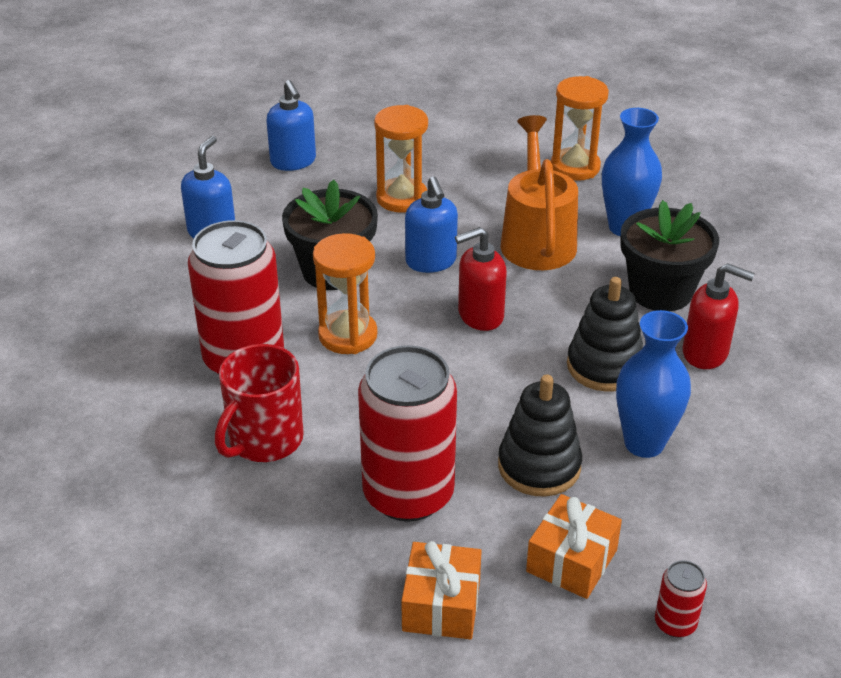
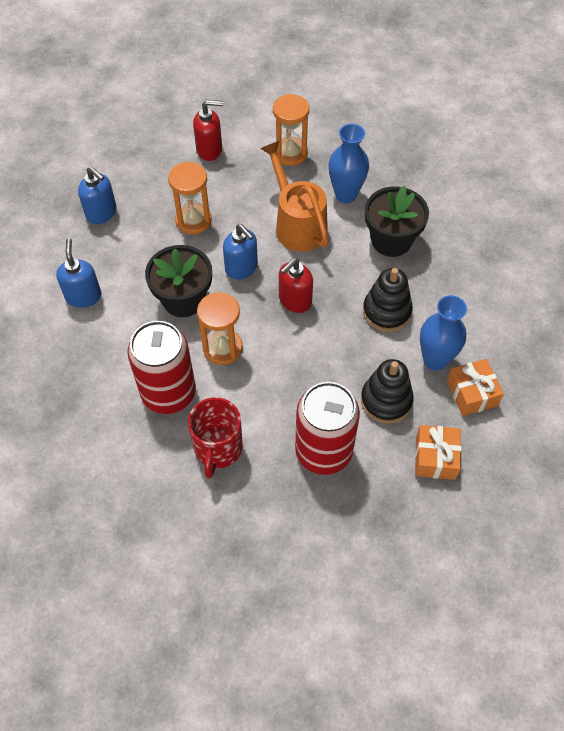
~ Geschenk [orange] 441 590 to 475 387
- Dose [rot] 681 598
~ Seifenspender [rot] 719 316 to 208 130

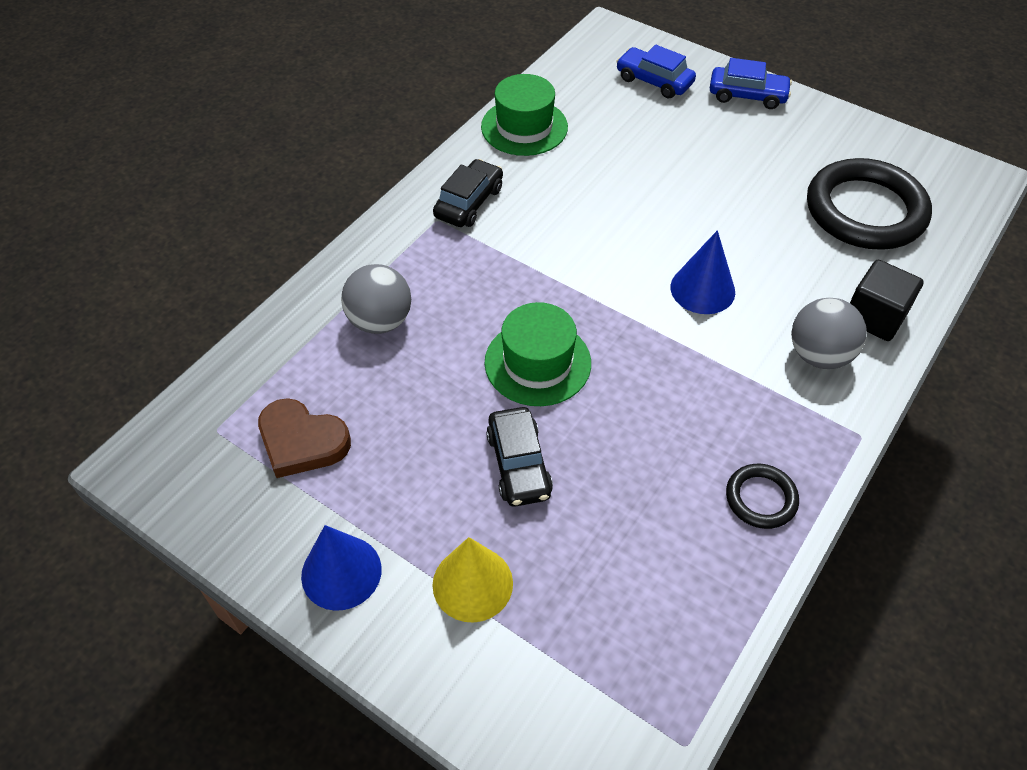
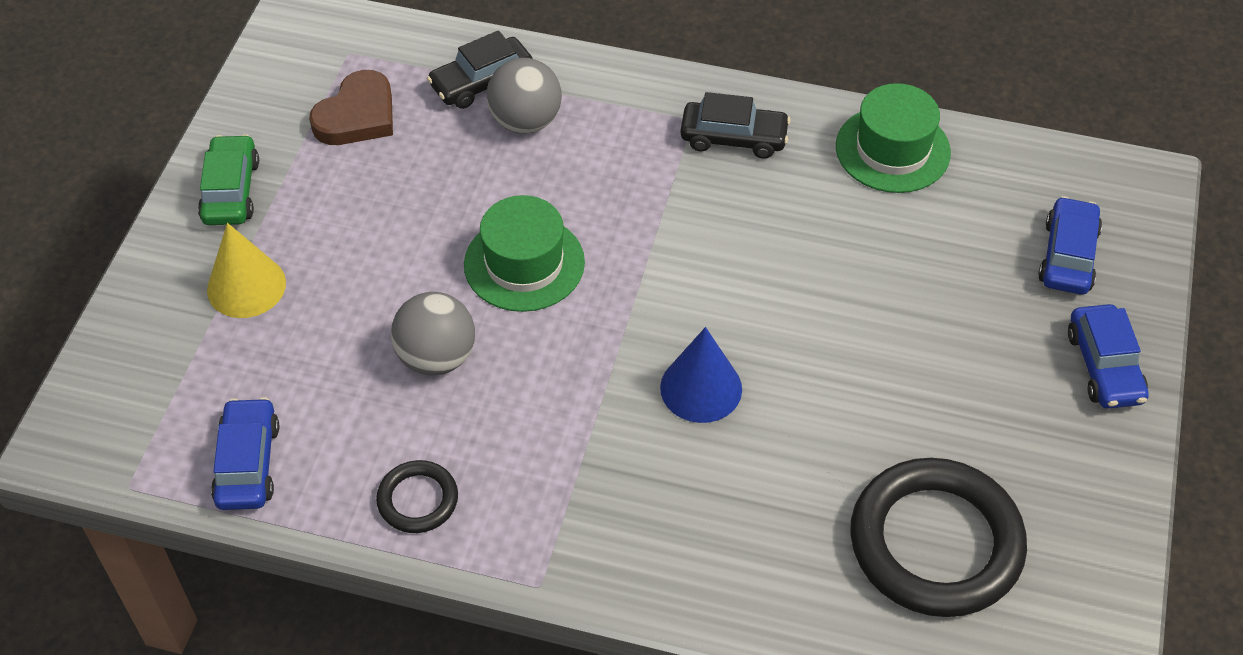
~ Herz [braun] 304 438 = 351 107 150 degrees counterclockwise
~ Kegel [blau] 341 568 to Auto [grün] 228 179
~ Auto [schwarz] 519 457 to 480 69
~ Ball [grau] 829 333 to 433 334
- Kubus [schwarz] 887 300
+ Auto [blau] 245 453

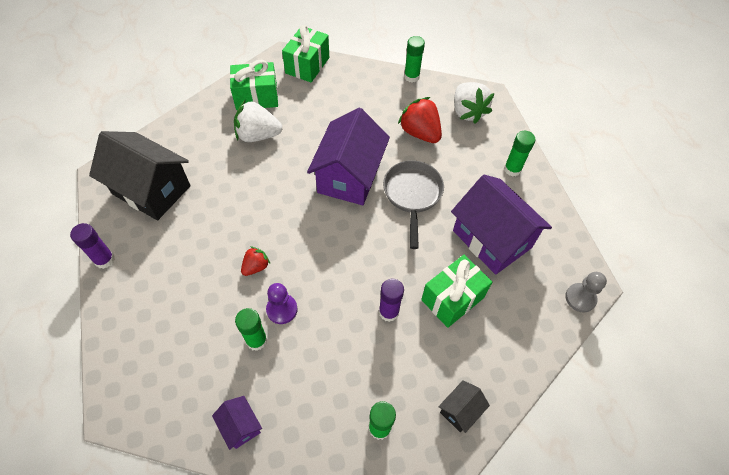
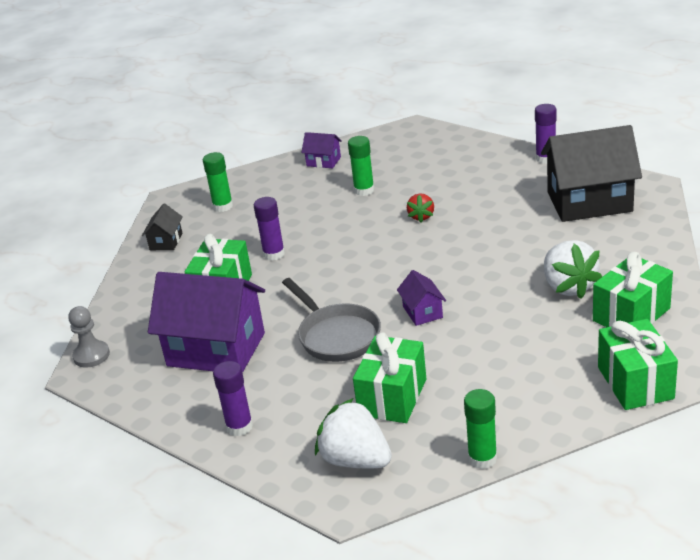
~ Erdbeere [weiß] 258 120 = 573 269 105 degrees clockwise
- Bauer [lila] 282 303
~ Haus [lila] 348 156 = 421 298 x0.45
~ Erdbeere [rot] 420 120 to Geschenk [grün] 389 377
~ Klebestift [grün] 520 154 to Klebestift [lila] 233 398

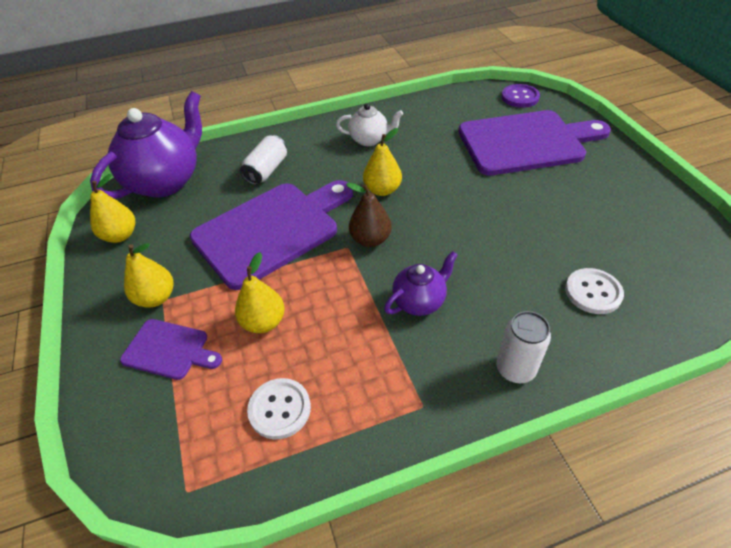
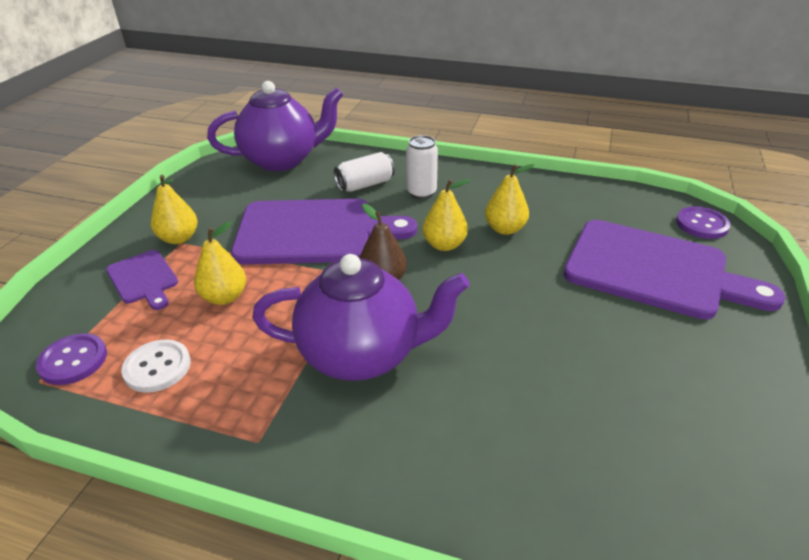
~ Birne [gelb] 112 208 to 510 199
- Teekanne [weiß] 369 124
~ Teekanne [lila] 421 283 = 361 317 x1.93
~ Dose [weiß] 523 347 to 422 167
- Knopf [weiß] 594 291
+ Knopf [lila] 71 359

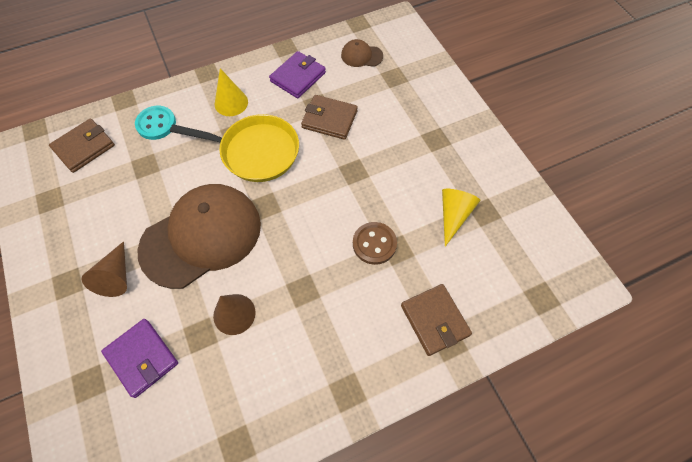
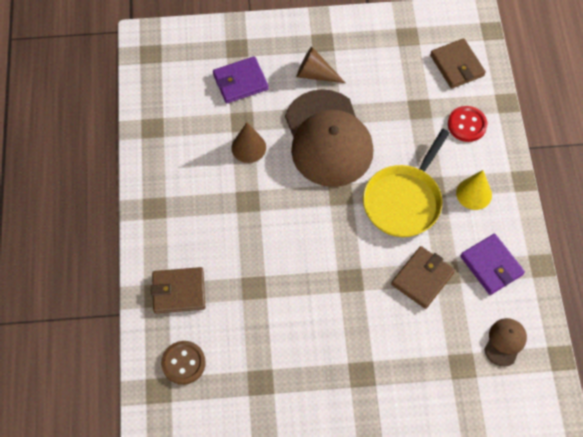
~ Knopf [türkis] 155 123 to Knopf [rot] 467 124
~ Knopf [braun] 375 243 to 183 363
- Kegel [gelb] 461 218

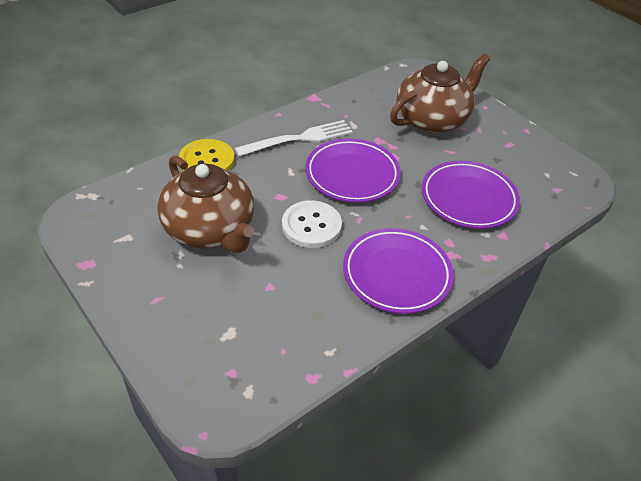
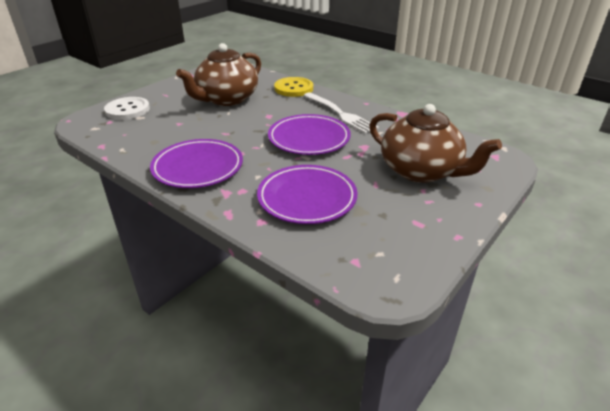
~ Knopf [weiß] 312 224 to 127 108

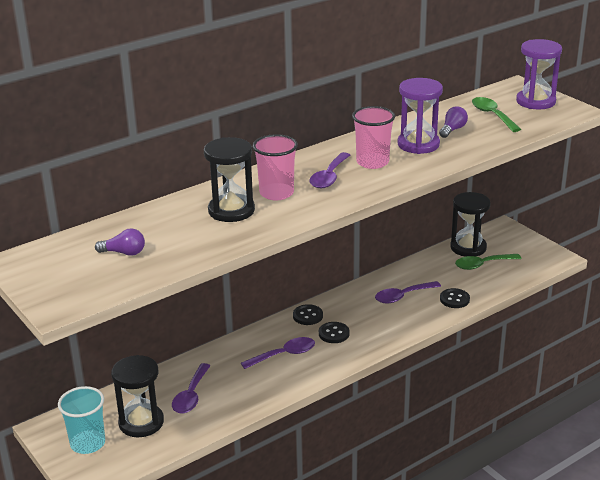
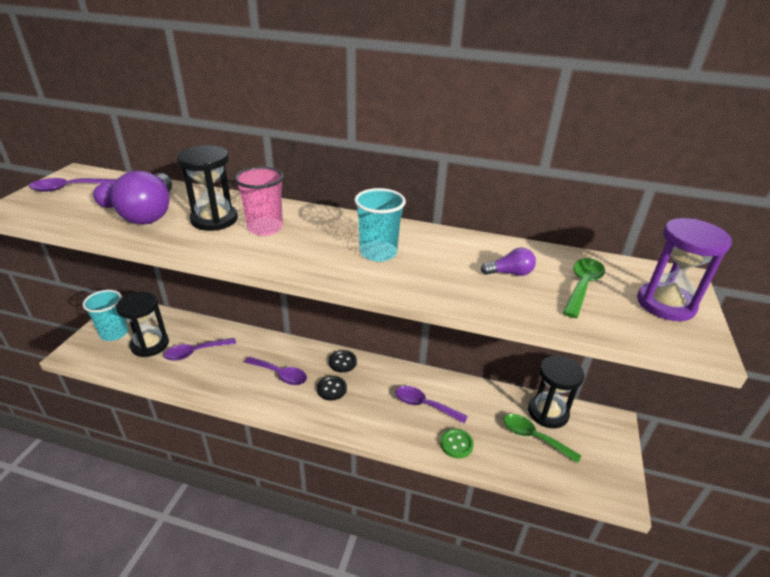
~ Löffel [lila] 330 170 to 73 185
~ Becher [rosa] 373 137 to Becher [türkis] 380 225
- Sanduhr [lila] 420 116
~ Knopf [schwarz] 455 298 to Knopf [grün] 457 443
+ Glühbirne [lila] 141 197

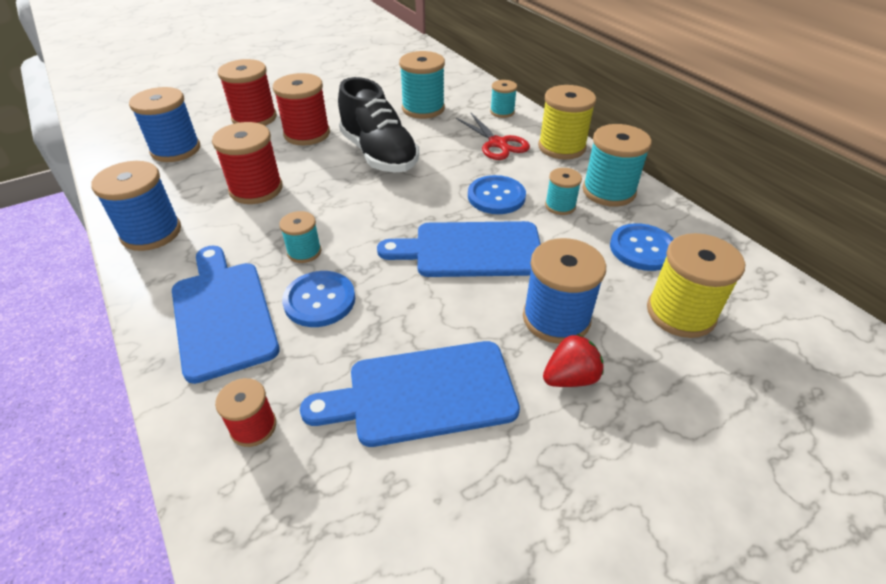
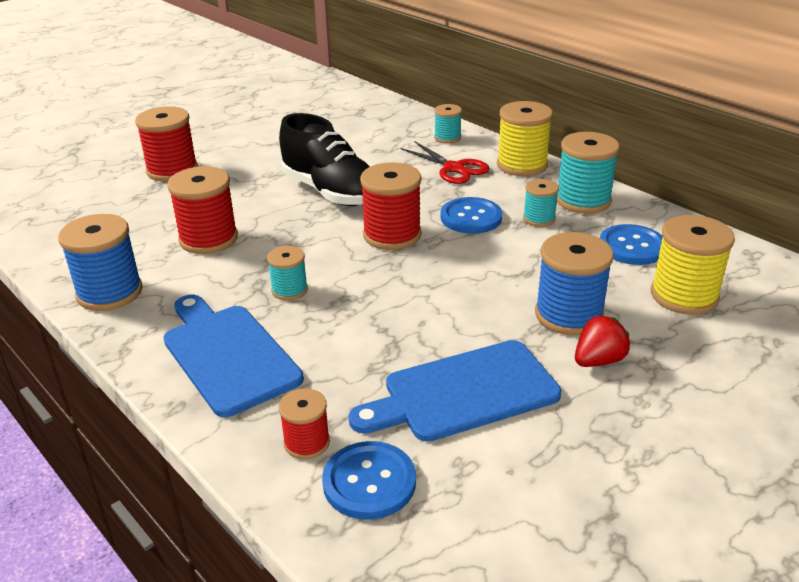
- Garnrolle [blau] 164 124
~ Garnrolle [rot] 301 109 to 390 206
~ Knopf [blau] 318 299 to 369 480
- Schneidebrett [blau] 458 249
- Garnrolle [türkis] 422 85

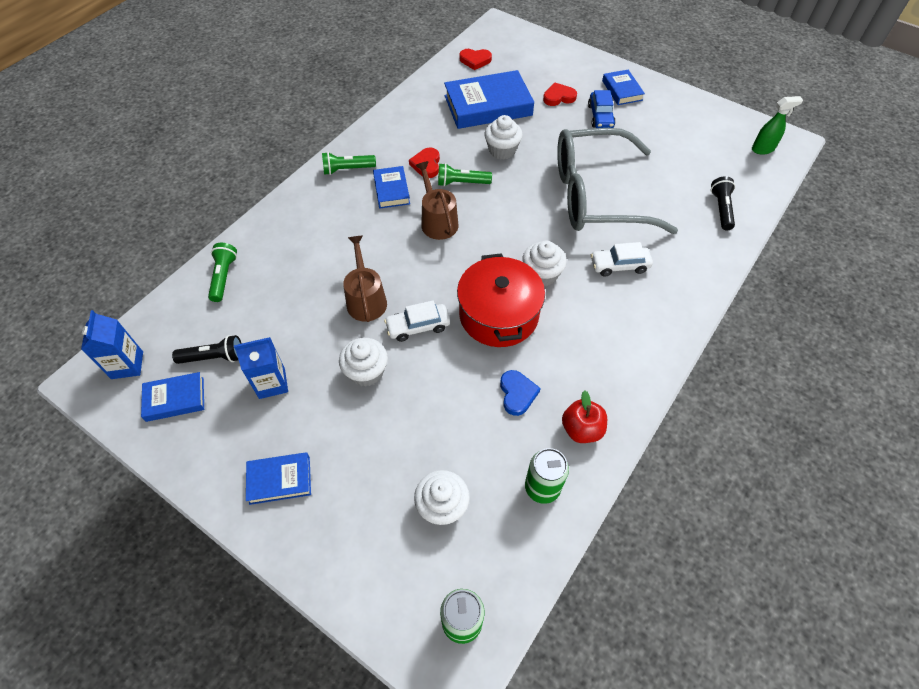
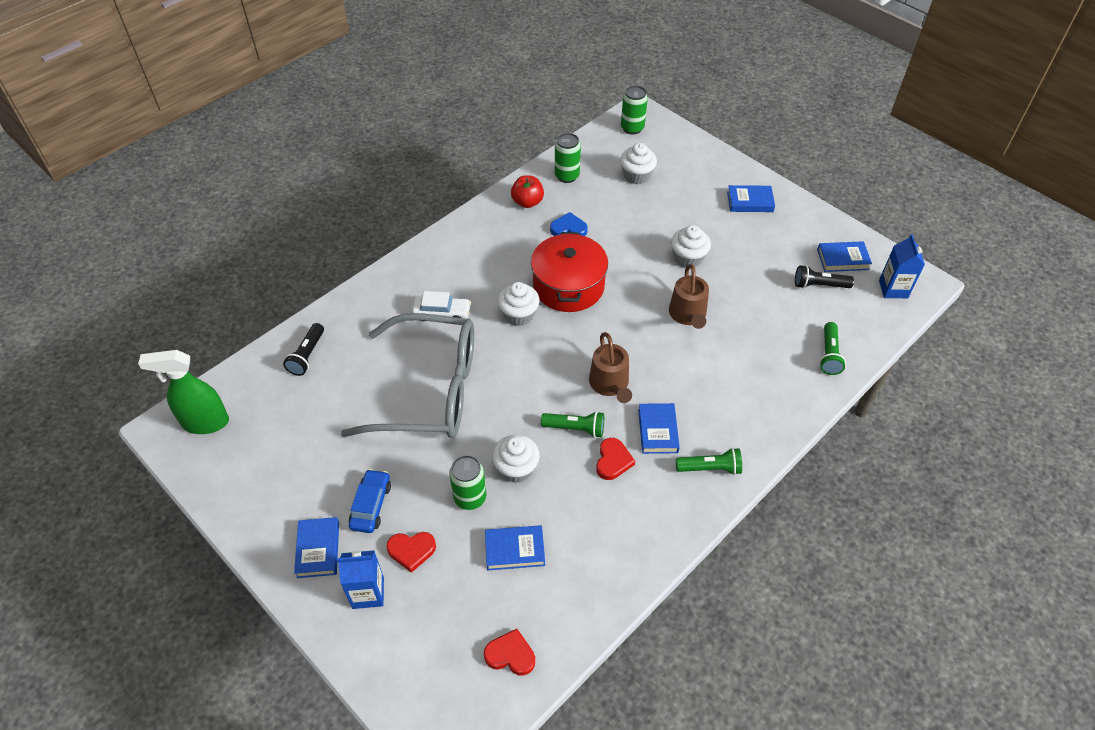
~ Getränkekarton [blau] 261 368 to 360 579
- Auto [weiß] 417 321
~ Buch [blau] 489 99 = 515 548 x0.53
~ Herz [blau] 520 393 = 569 224 90 degrees clockwise
~ Sprühflasche [grün] 777 125 = 183 392 x1.58
+ Dose [grün] 467 482

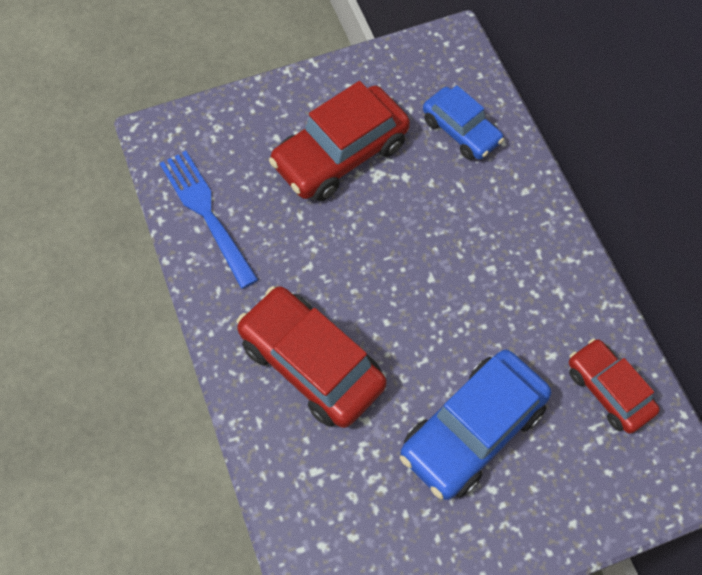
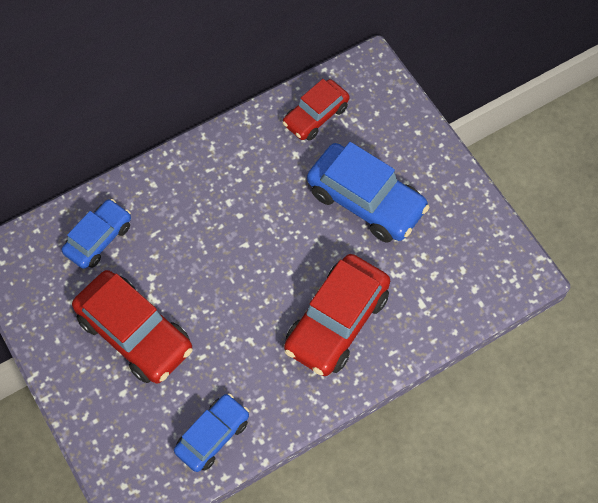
~ Gabel [blau] 208 220 to Auto [blau] 211 432

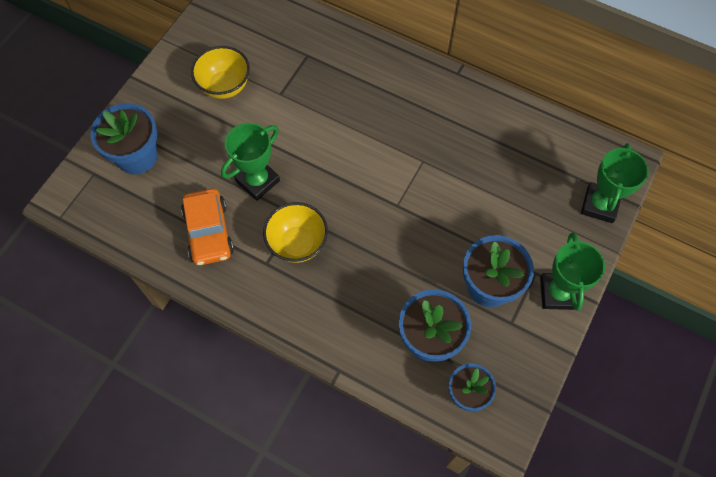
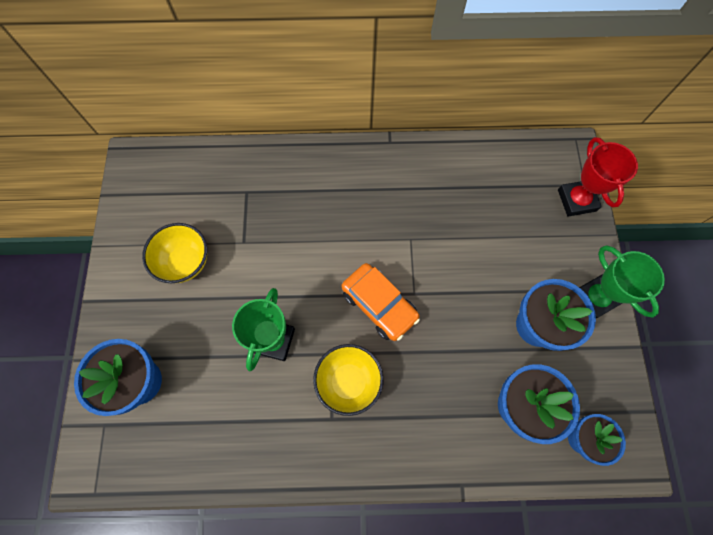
~ Auto [orange] 207 227 to 380 302
~ Pokal [grün] 615 183 to Pokal [rot] 598 177

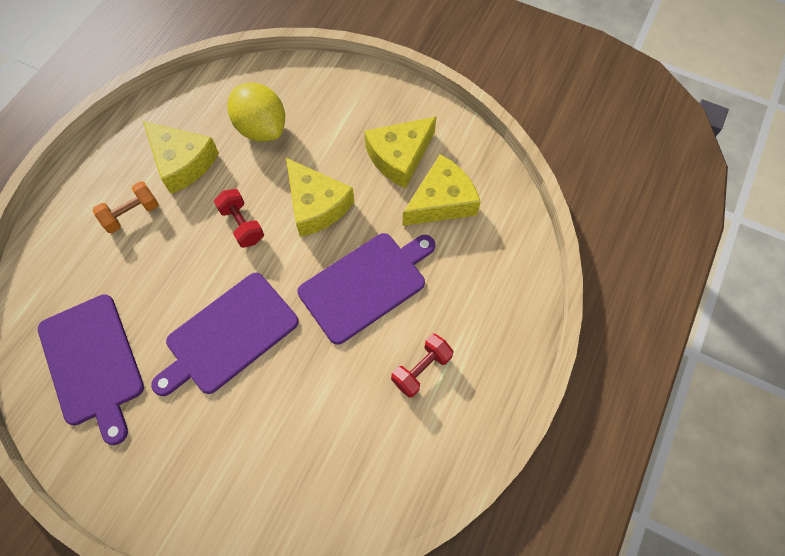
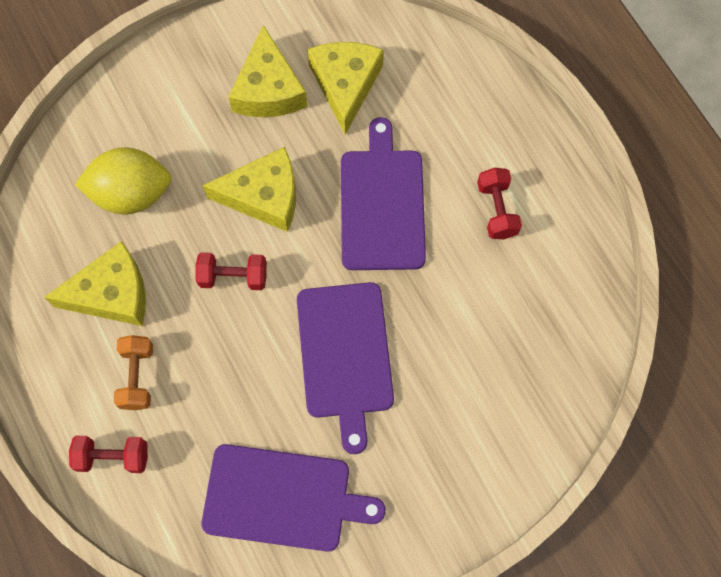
+ Hantel [rot] 108 454

